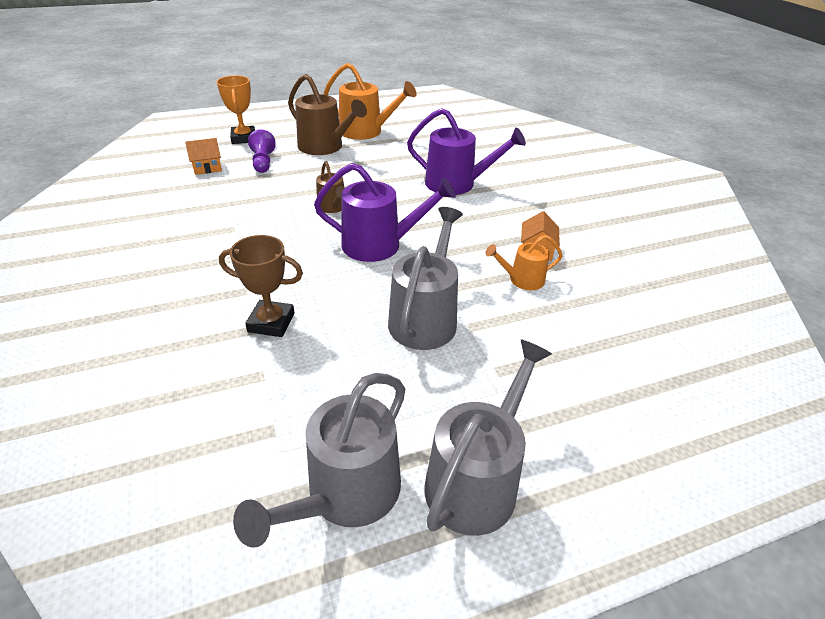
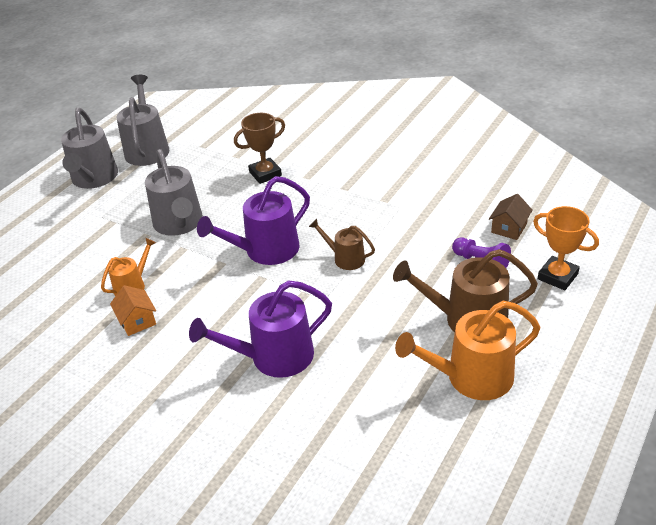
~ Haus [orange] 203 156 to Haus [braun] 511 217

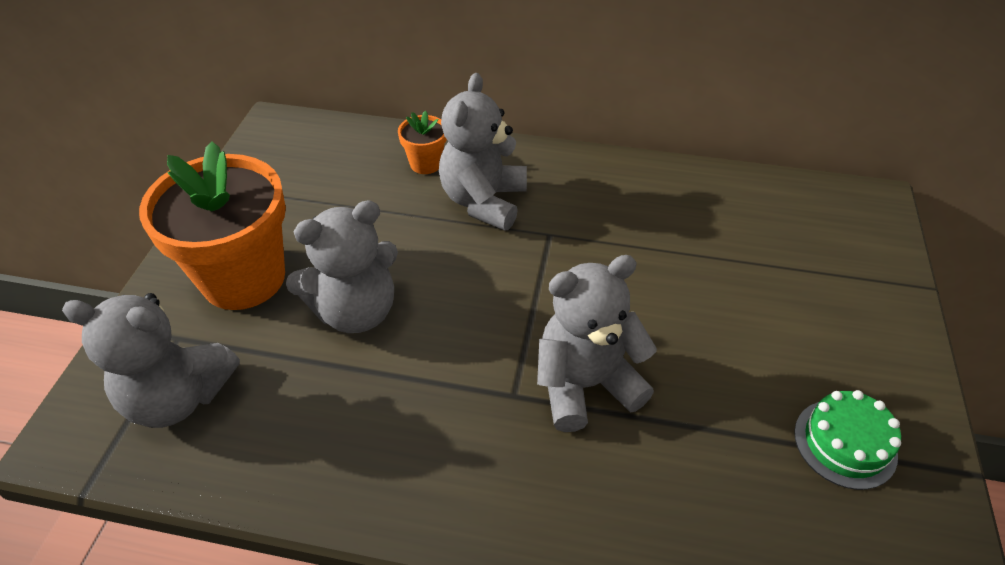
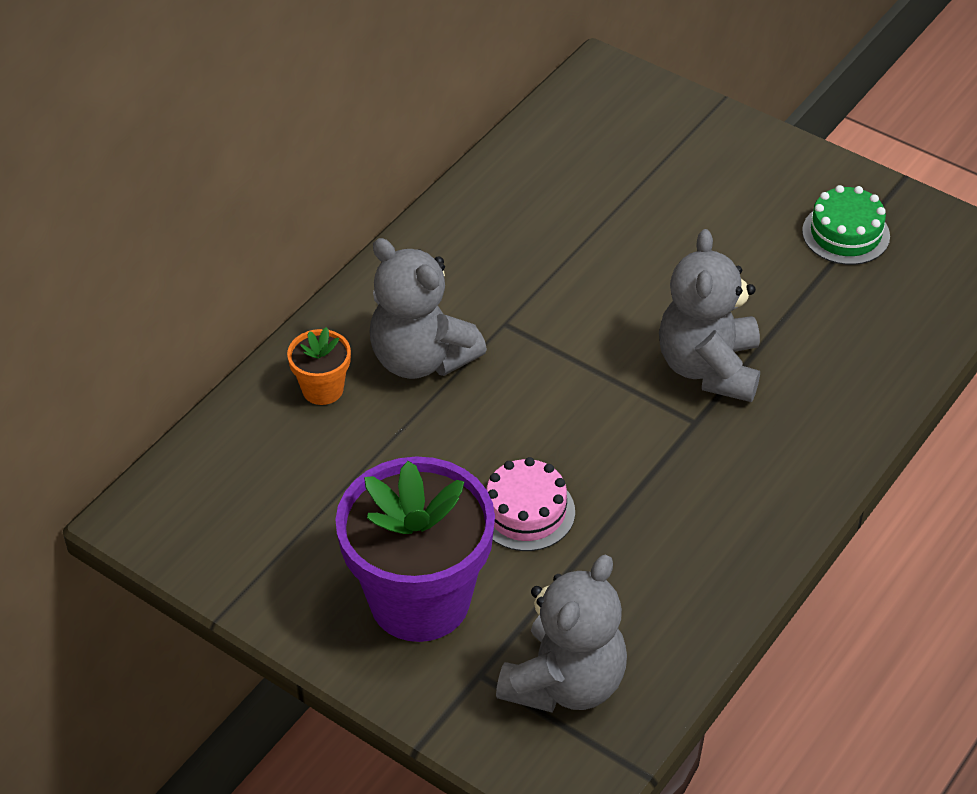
~ Blumentopf [orange] 212 225 to Blumentopf [lila] 415 549
~ Teddybär [grau] 342 266 to Kuchen [rosa] 530 504

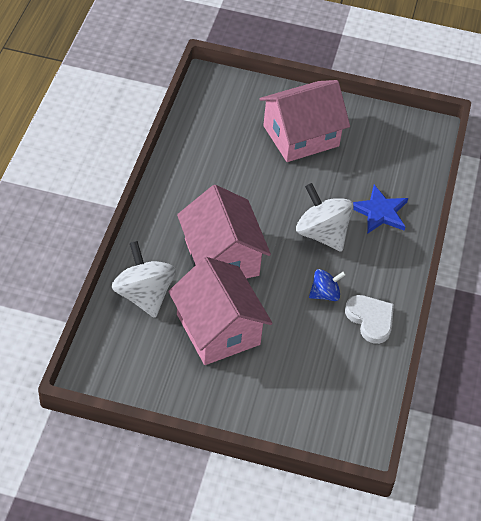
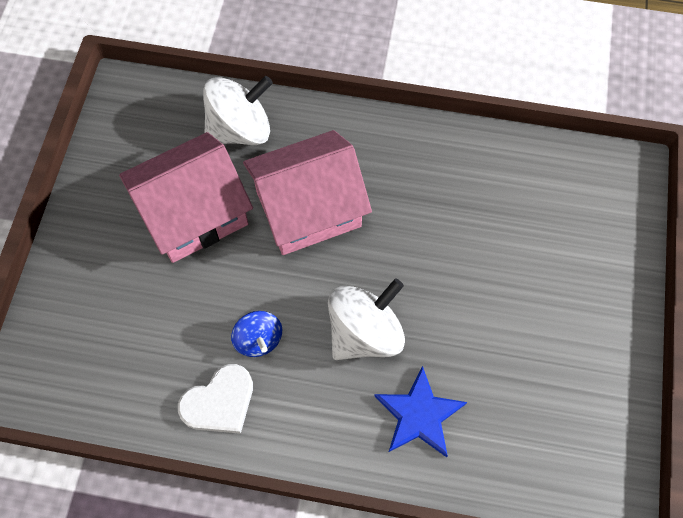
- Haus [rosa] 304 121

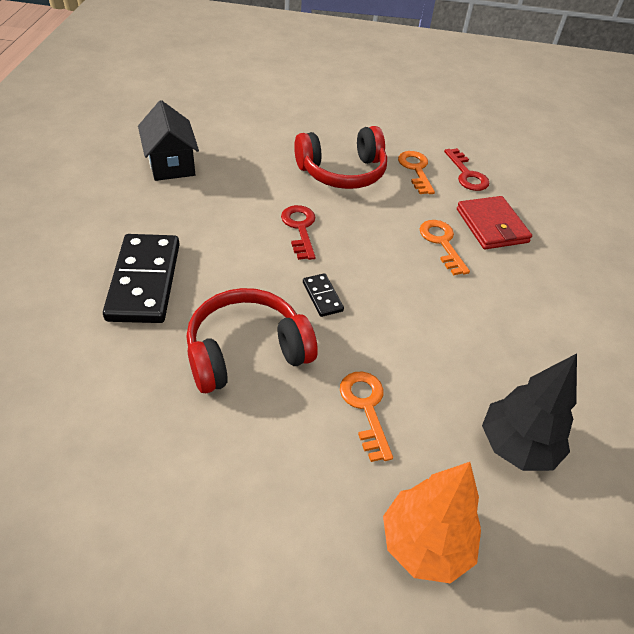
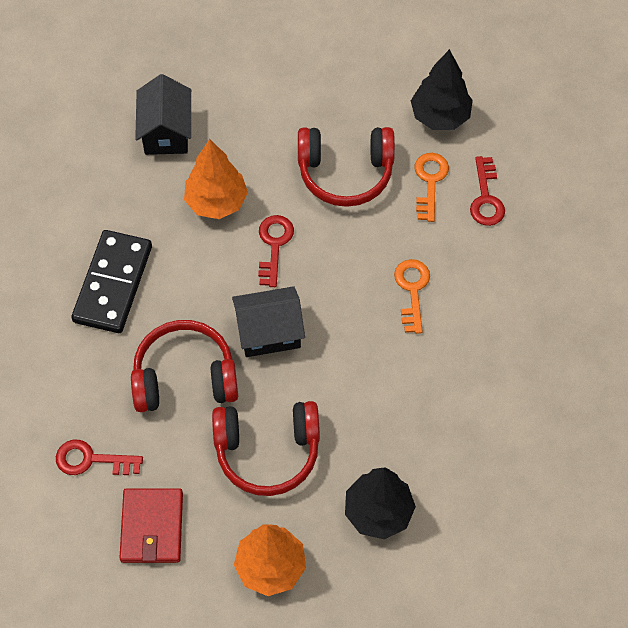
~ Dominostein [schwarz] 323 295 to Haus [schwarz] 268 321
~ Schlüssel [orange] 366 417 to Kopfhörer [rot] 266 448
~ Geldbörse [rot] 494 222 to 151 525
+ Schlüssel [rot] 99 457
+ Baum [orange] 216 179
+ Baum [schwarz] 442 89

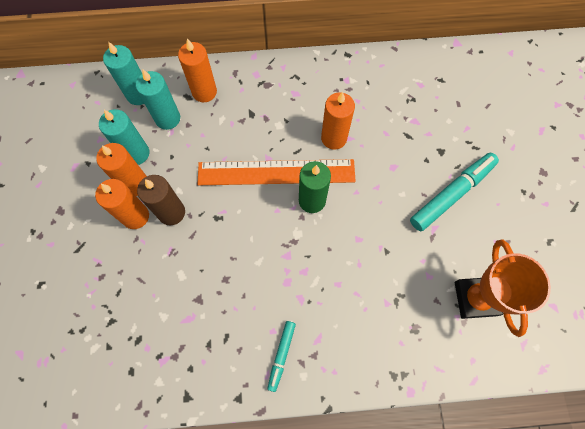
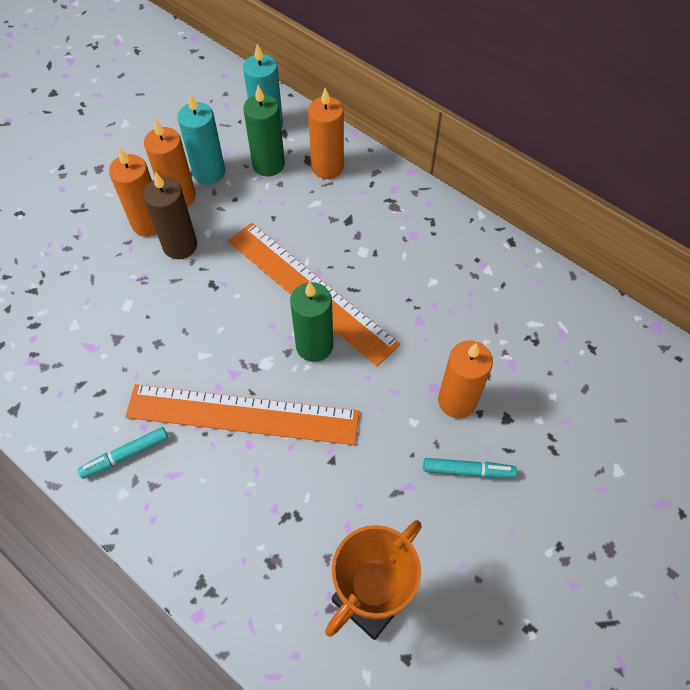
~ Kerze [türkis] 158 100 to Kerze [grün] 264 130
~ Kerze [orange] 338 120 to 465 379
~ Filzstift [türkis] 454 192 = 470 468 x0.55
+ Lineal [orange] 242 414

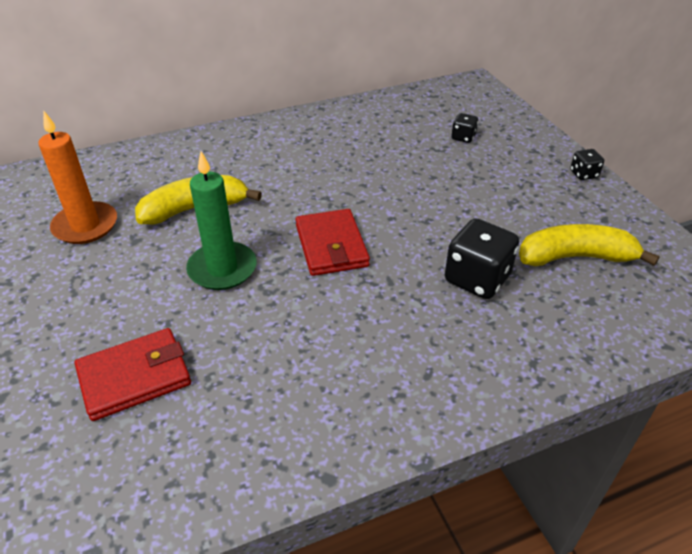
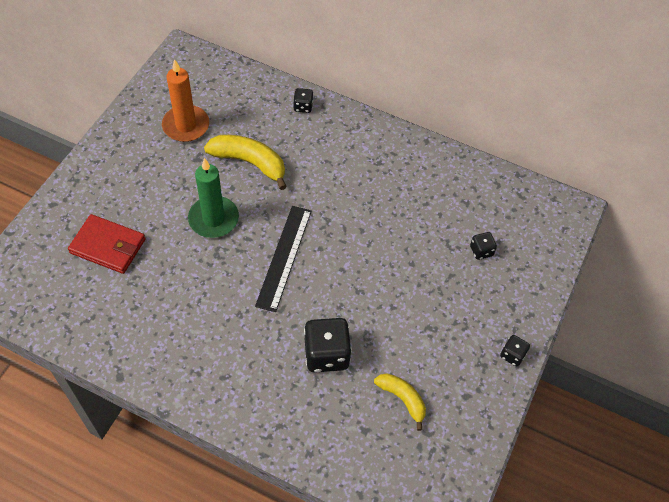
~ Geldbörse [rot] 333 242 to Lineal [schwarz] 283 259
~ Banane [gelb] 589 245 = 400 402 x0.62
+ Spielwürfel [schwarz] 303 100

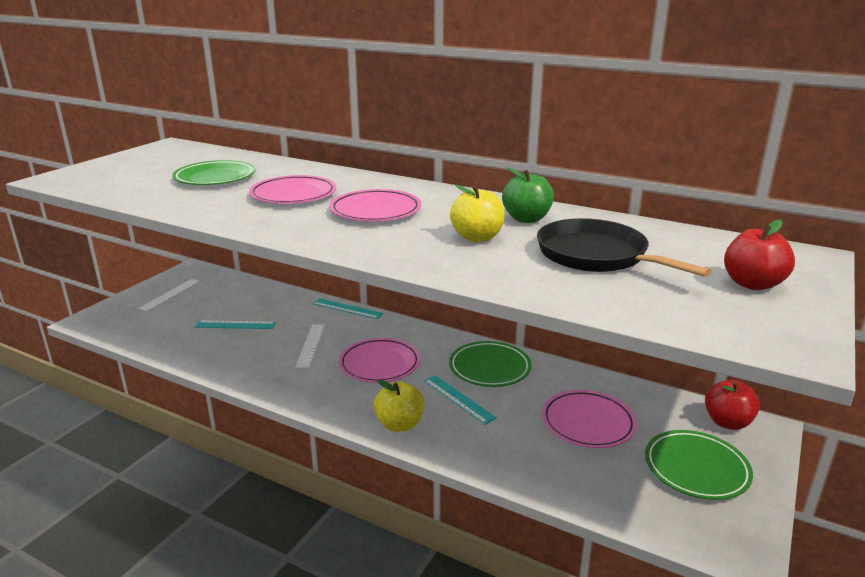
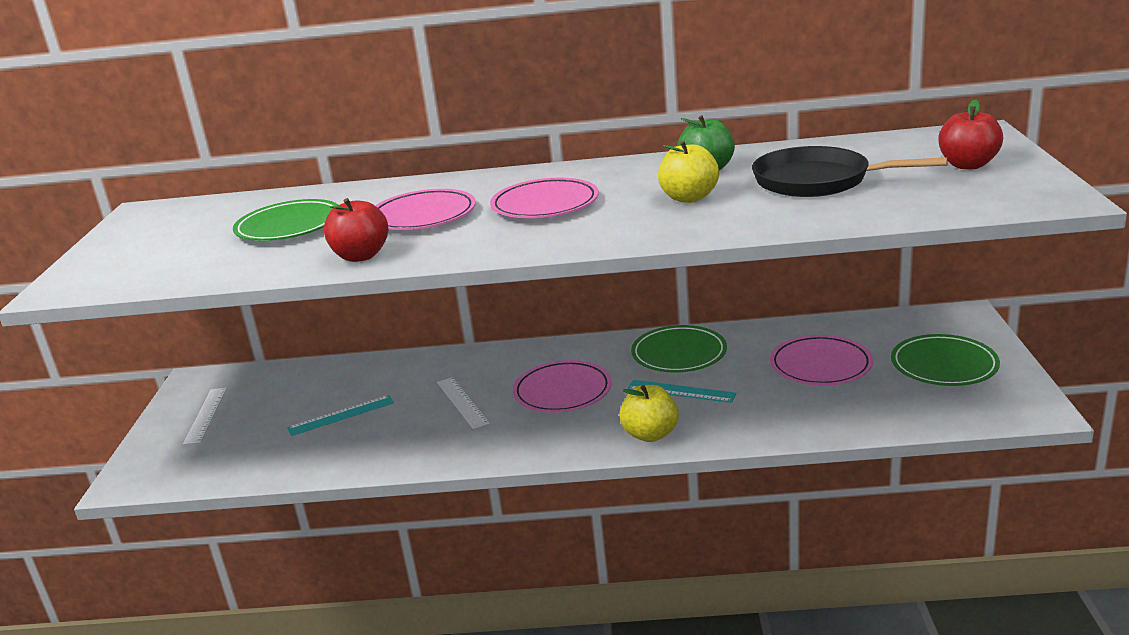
- Lineal [türkis] 347 308
~ Apfel [rot] 732 405 to 356 230

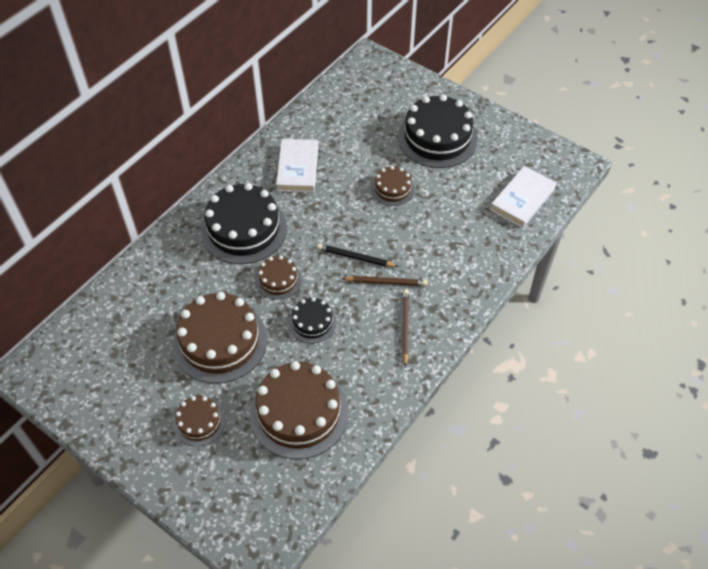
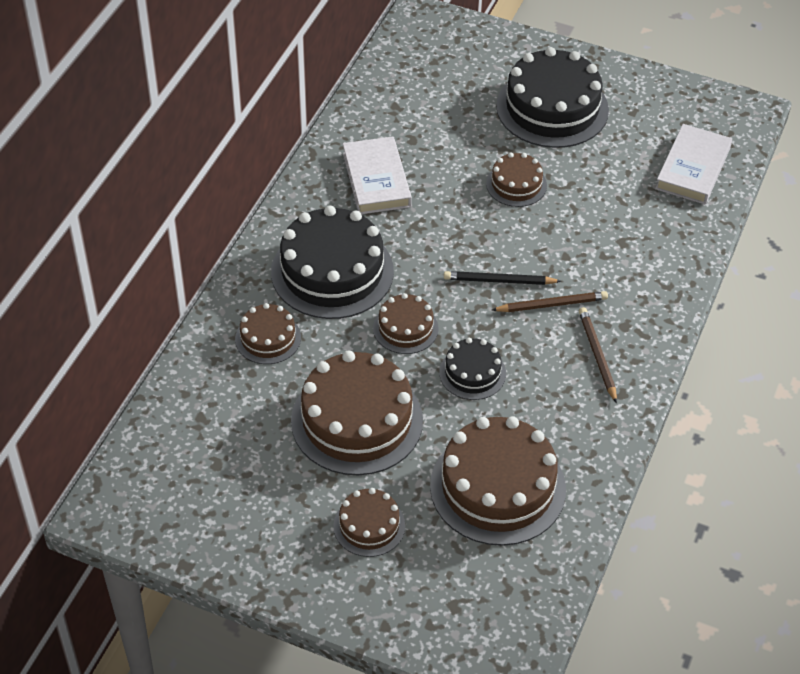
+ Kuchen [braun] 268 333

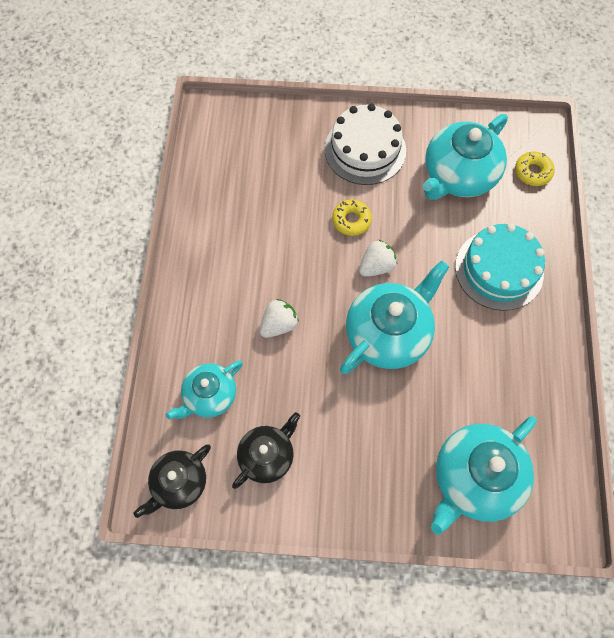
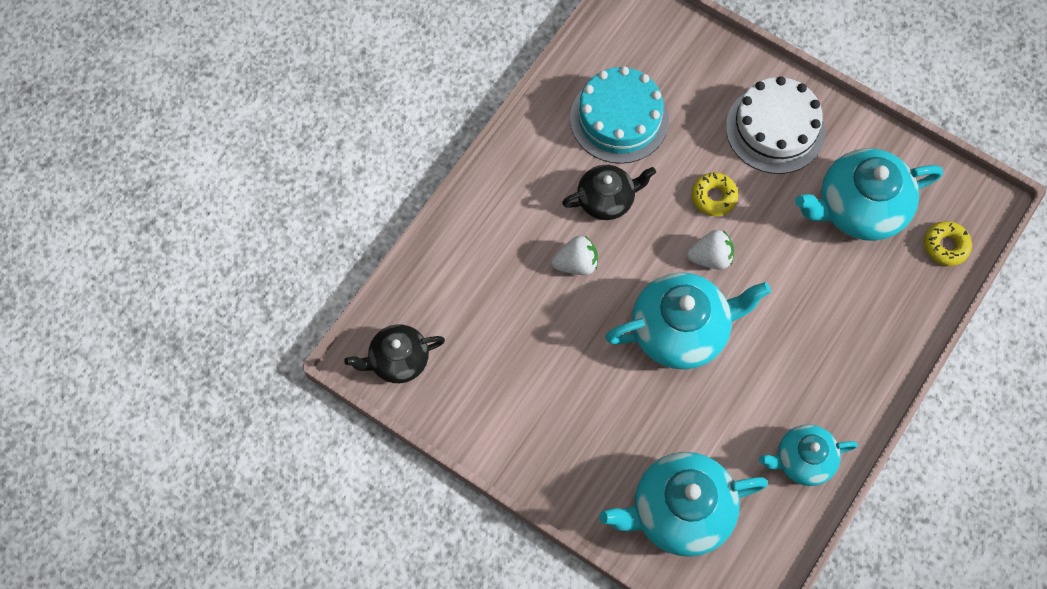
~ Teekanne [türkis] 204 389 to 808 455
~ Teekanne [schwarz] 266 450 to 609 192
~ Kuchen [türkis] 500 267 to 619 115

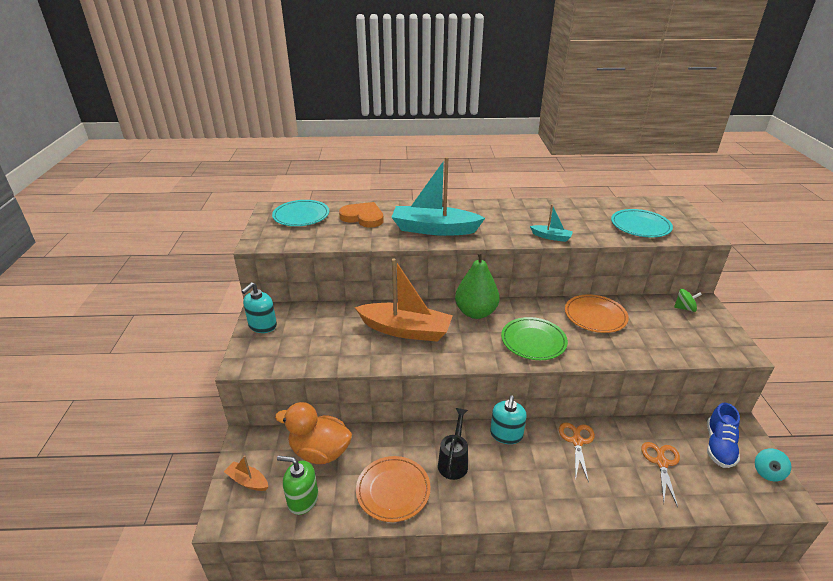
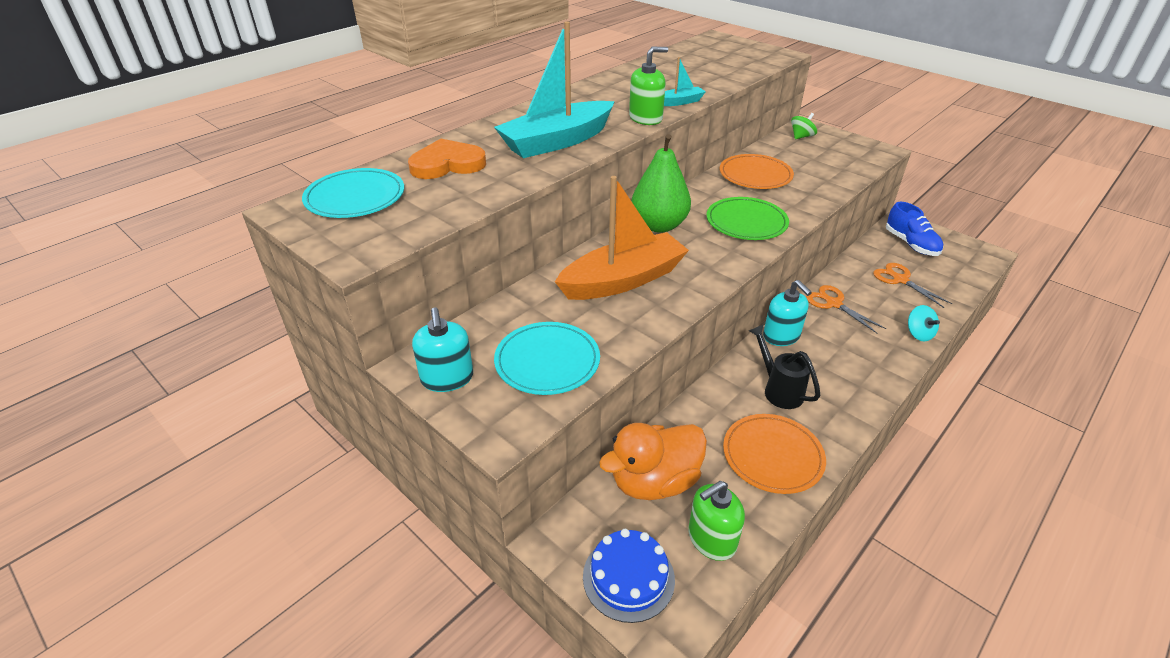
~ Boot [orange] 246 473 to Kuchen [blau] 629 576
~ Teller [türkis] 642 223 to 547 358
~ Kreisel [türkis] 773 464 to 924 323
+ Seifenspender [grün] 648 86

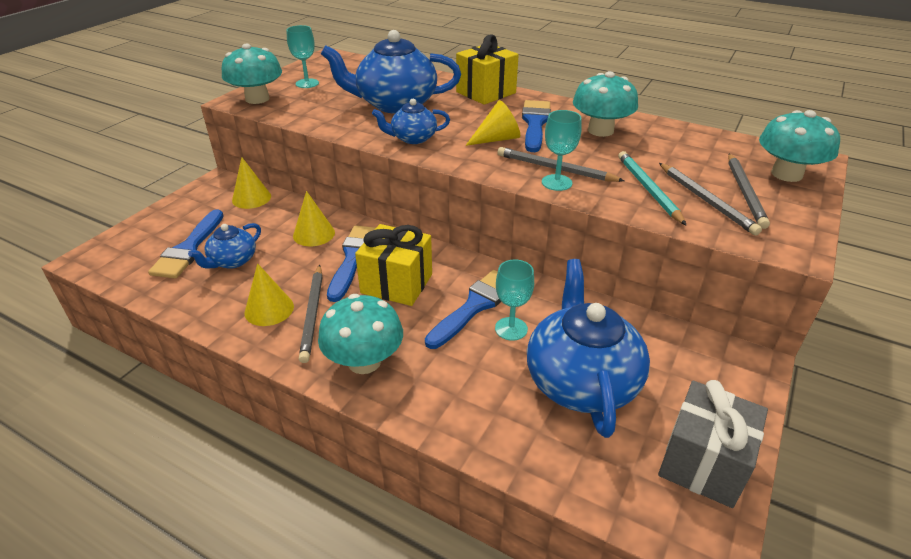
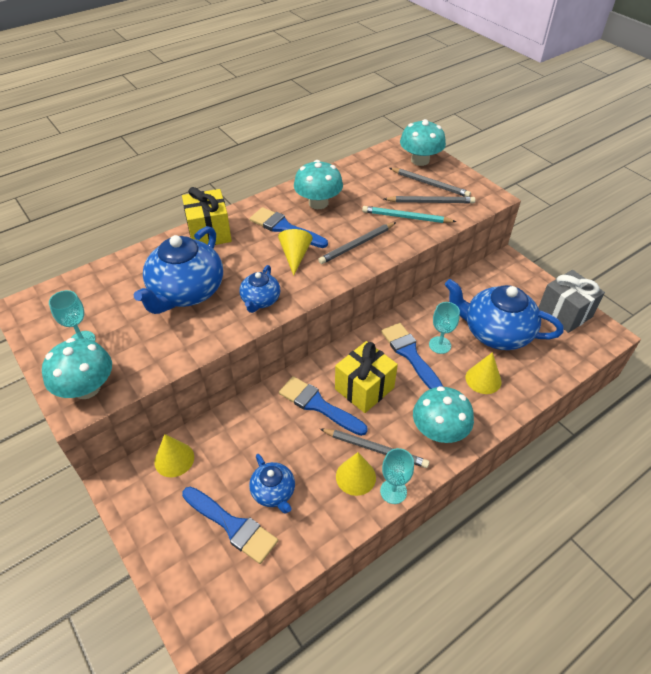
~ Kegel [gelb] 314 218 to 483 373
~ Kelch [türkis] 562 150 to 397 476

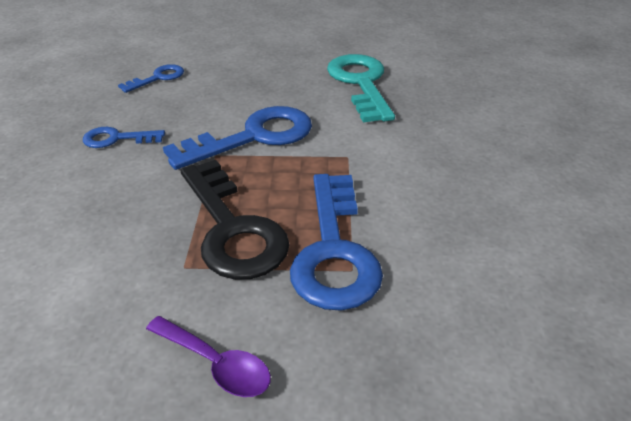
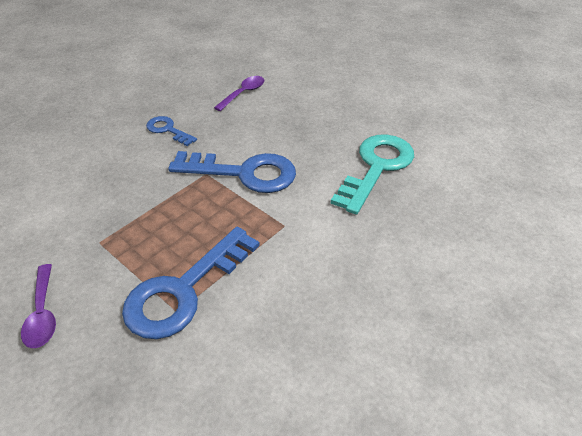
~ Schlüssel [blau] 151 78 to Löffel [lila] 239 93
- Schlüssel [schwarz] 235 220

